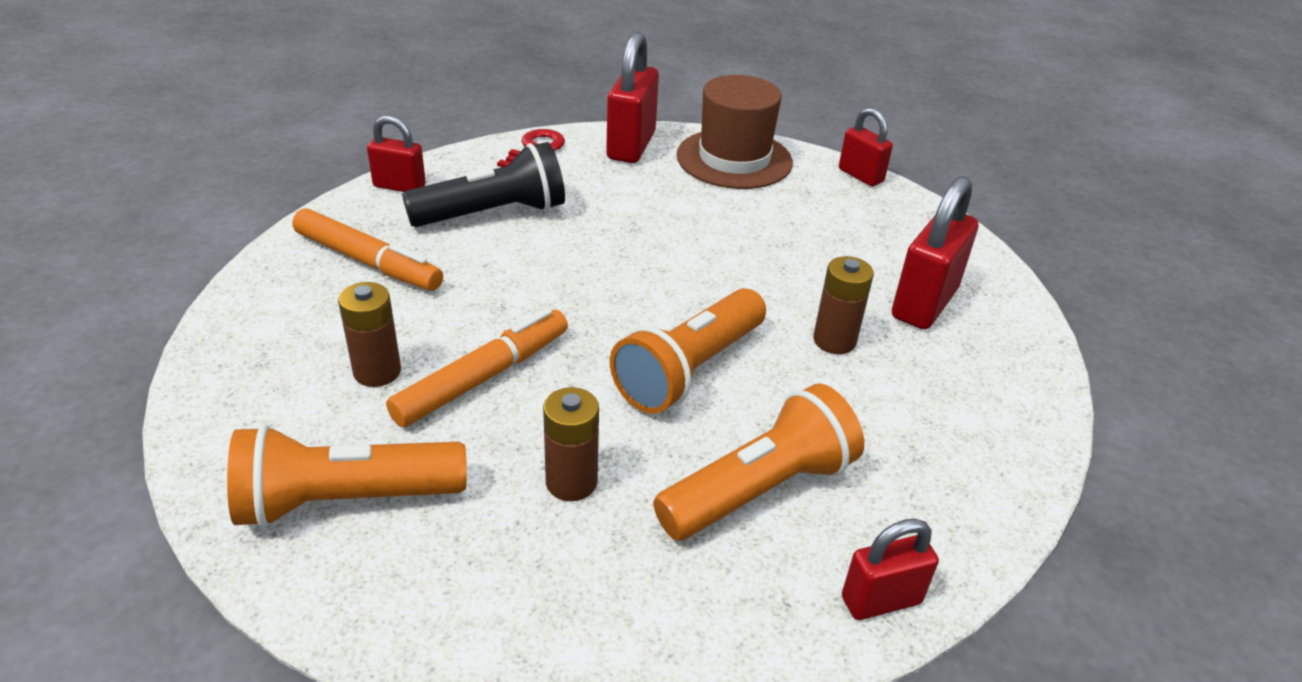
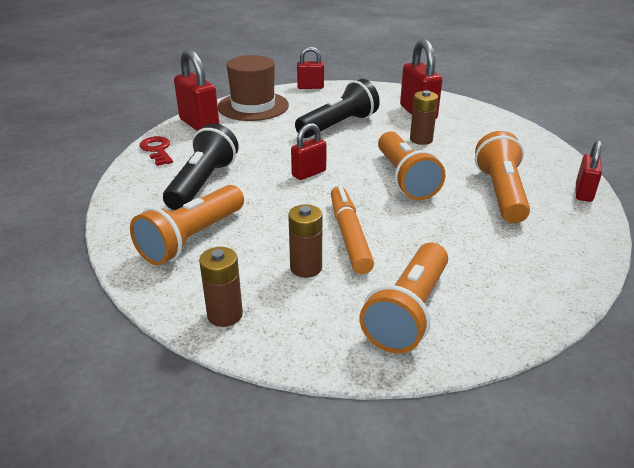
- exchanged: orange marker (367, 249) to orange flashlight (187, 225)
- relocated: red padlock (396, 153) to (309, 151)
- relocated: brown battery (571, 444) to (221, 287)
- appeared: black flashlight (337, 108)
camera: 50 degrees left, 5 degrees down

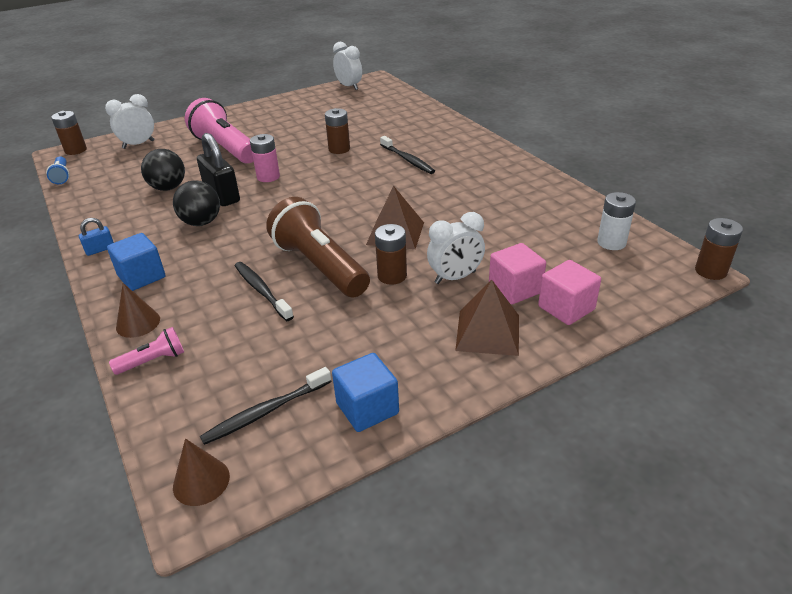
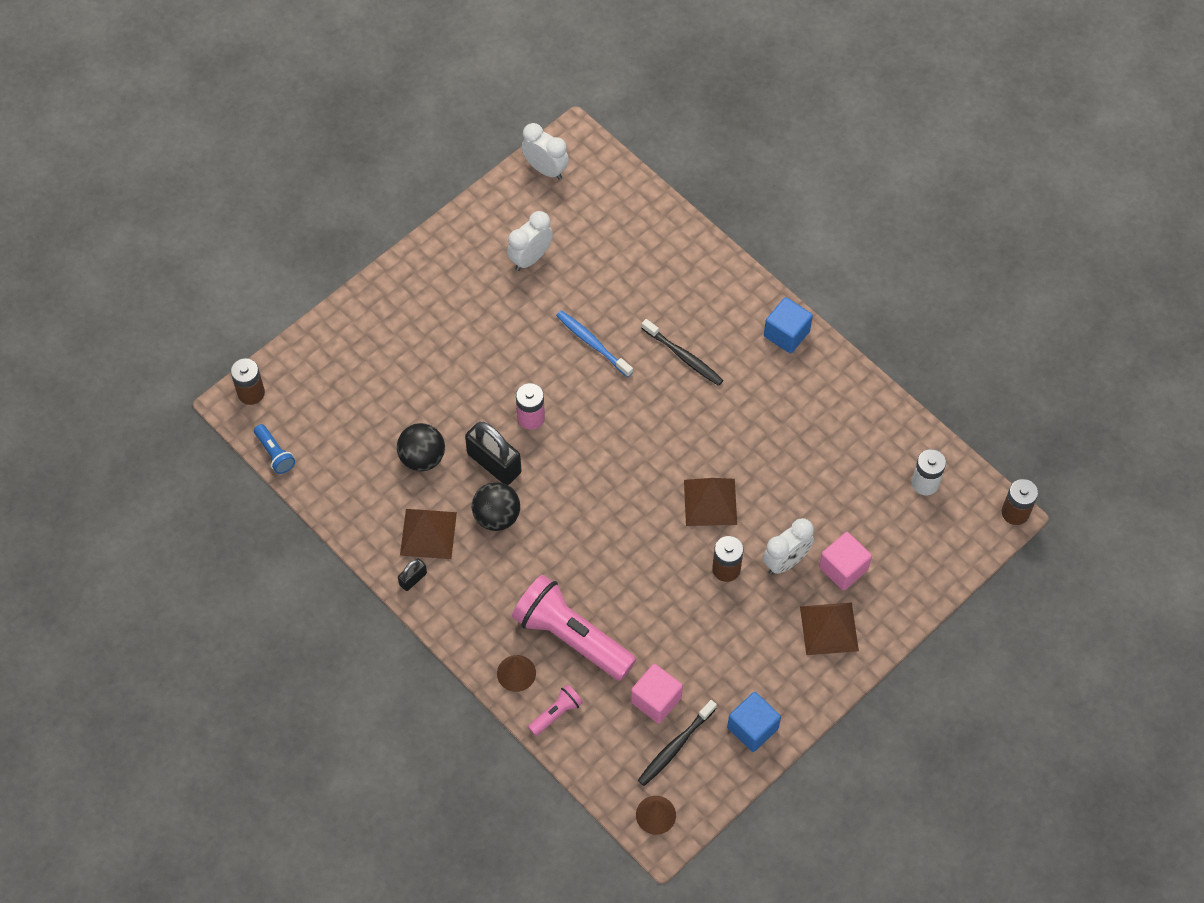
- colour: blue padlock (96, 237) to black padlock (412, 575)
- relocated: white clock (129, 121) to (530, 241)
- relocated: blue cube (136, 262) to (788, 325)
- relocated: pink flashlight (219, 130) to (574, 628)
- missing: black toothbrush (264, 291)
- missing: brown flashlight (318, 247)
- exchanged: brown battery (337, 131) to blue toothbrush (594, 343)
- relocated: pink cube (569, 292) to (657, 693)
- appeared: brown pyramid (428, 534)
camera: 15 degrees left, 25 degrees up

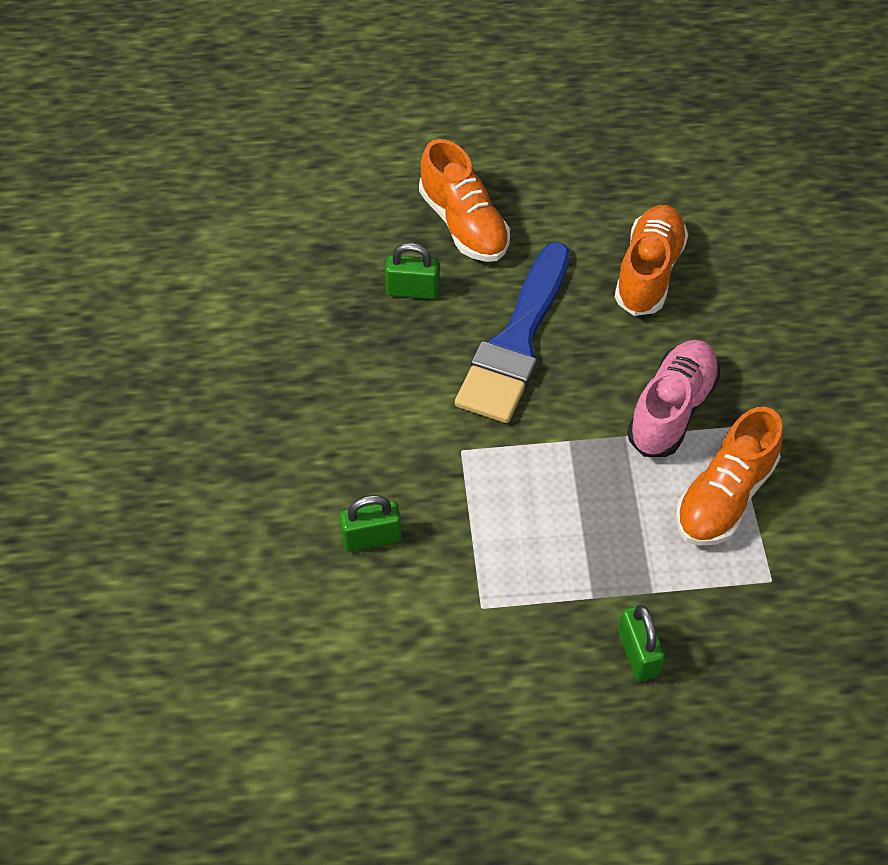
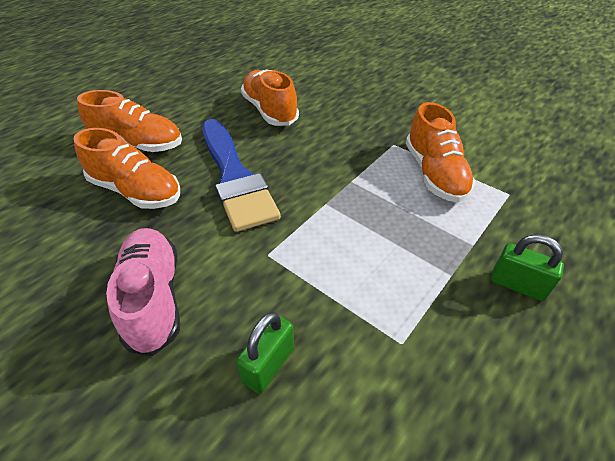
- exchanged: green padlock (412, 271) to orange shoe (126, 168)
- relocated: pink shoe (673, 398) to (143, 292)
camera: 45 degrees left, 10 degrees down

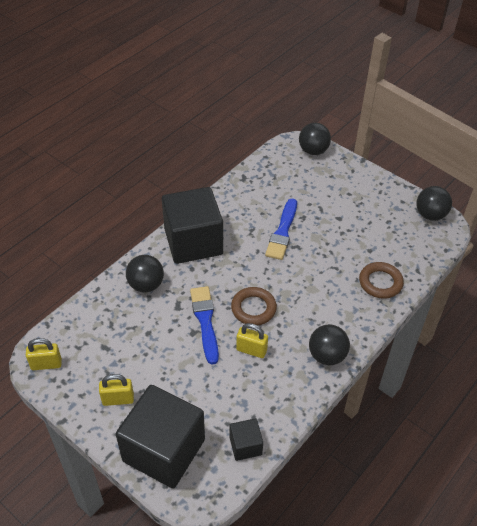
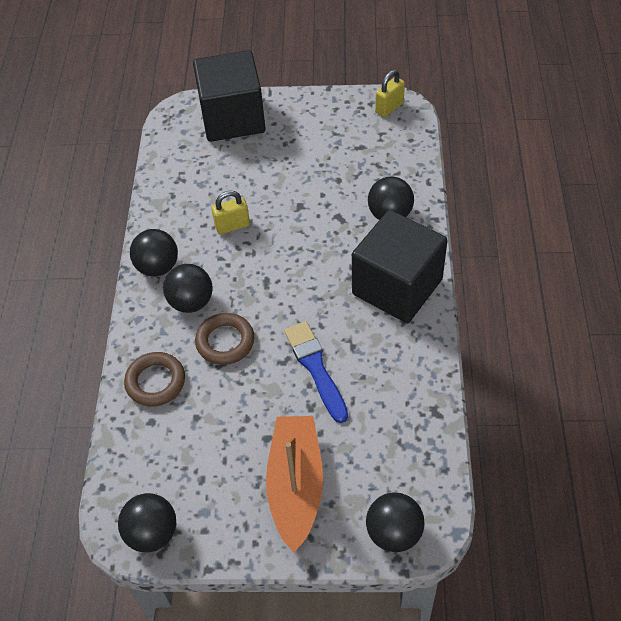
- missing: yellow padlock (116, 390)
- missing: blue brush (204, 325)
- missing: black cube (246, 439)
- relocated: brown ring (254, 306) to (224, 339)
- appeared: black ball (188, 288)
- appeared: orange boat (294, 484)
camera: 145 degrees right, 5 degrees up

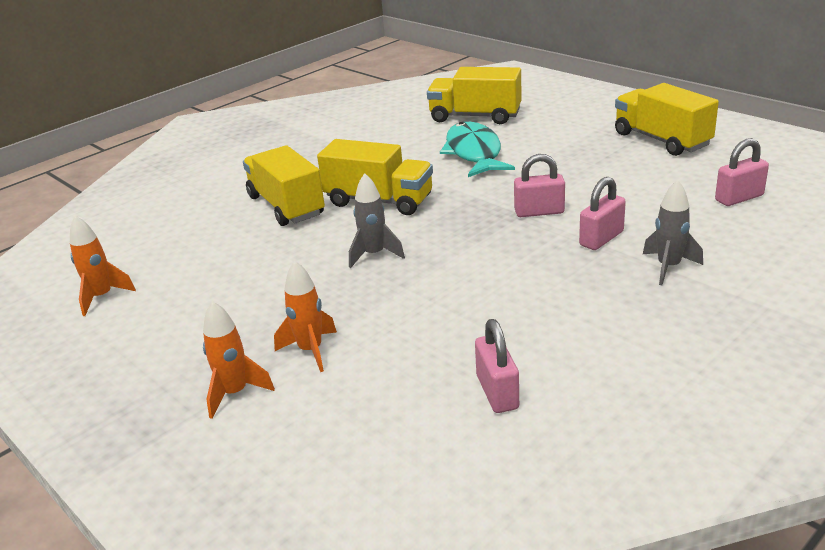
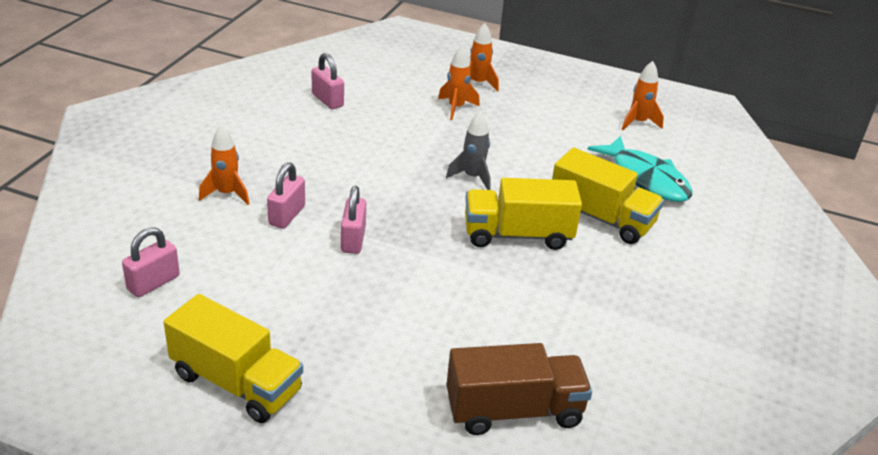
- colour: yellow truck (474, 95) to brown truck (519, 389)
- relocated: turquoise fish (477, 149) to (639, 168)
- spun: pink padlock (539, 185) = (353, 220) 60 degrees counterclockwise
- colour: grey rocket (673, 232) to orange rocket (224, 165)
camera: 150 degrees right, 5 degrees up

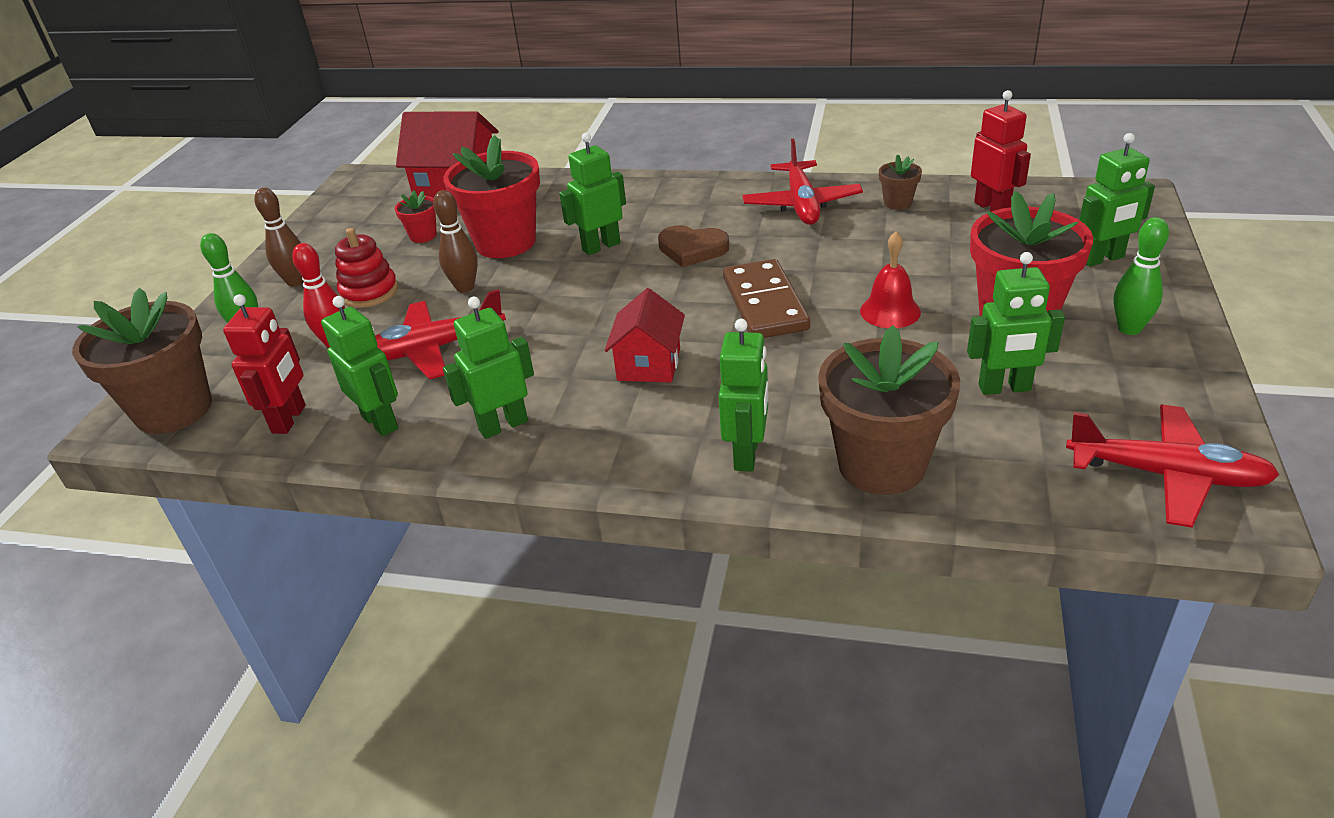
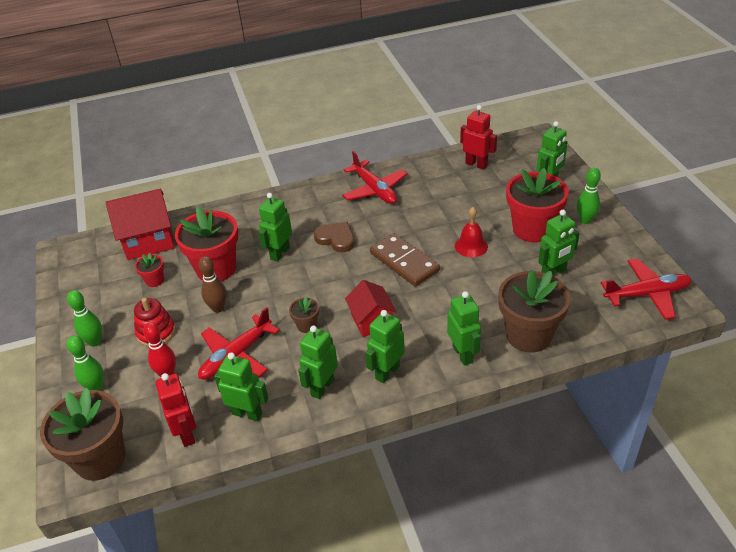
- colour: brown bowling pin (279, 237) to green bowling pin (84, 318)
- spun: brown heart (693, 246) = (334, 237) 135 degrees counterclockwise
- relocated: brown flower pot (900, 182) to (304, 314)
- appeared: green robot (385, 346)
camera: 30 degrees left, 5 degrees up

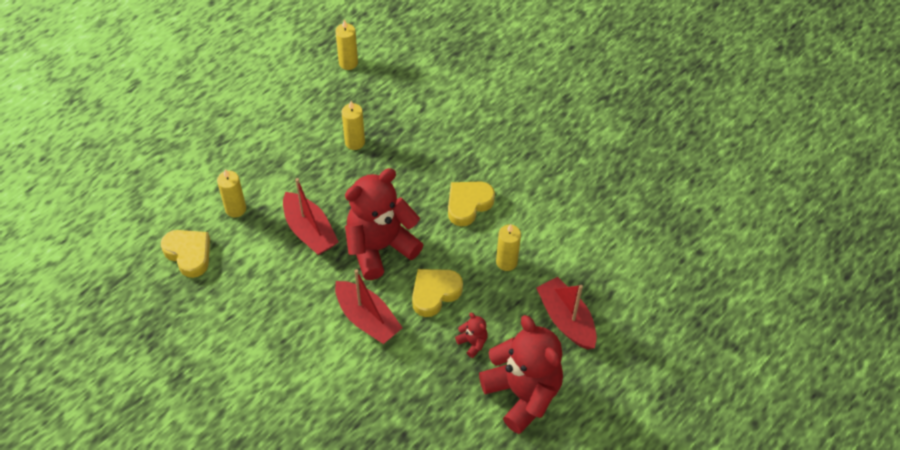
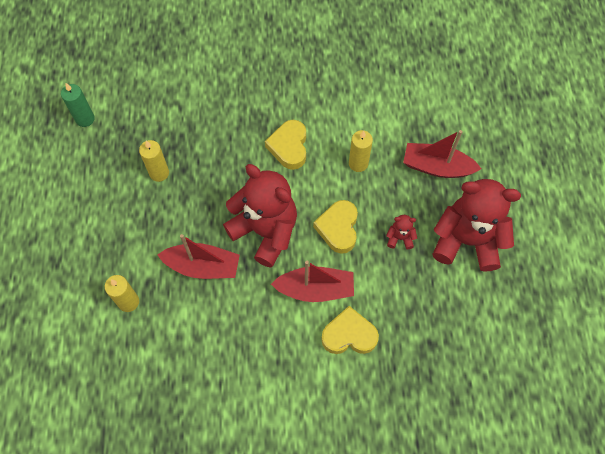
- relocated: yellow heart (185, 254) to (350, 330)
- colour: yellow candle (347, 44) to green candle (78, 105)
- spun: red teddy bear (384, 224) = (260, 215) 120 degrees clockwise
camera: 45 degrees left, 10 degrees up

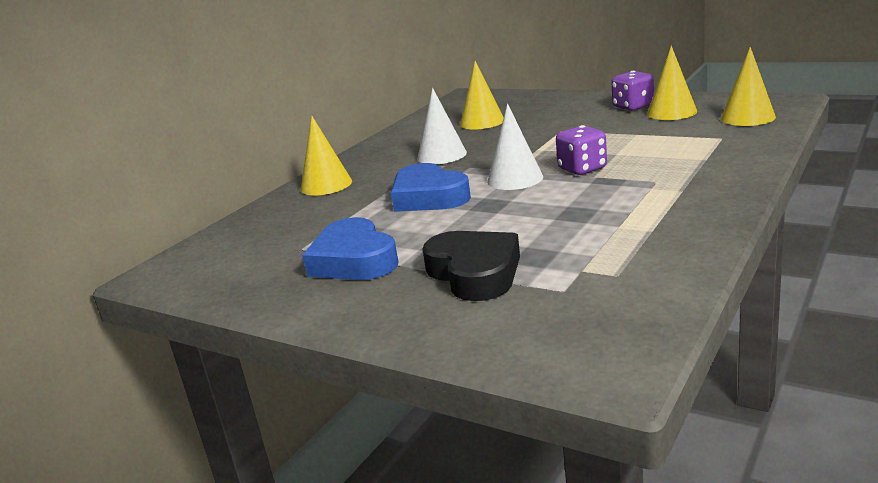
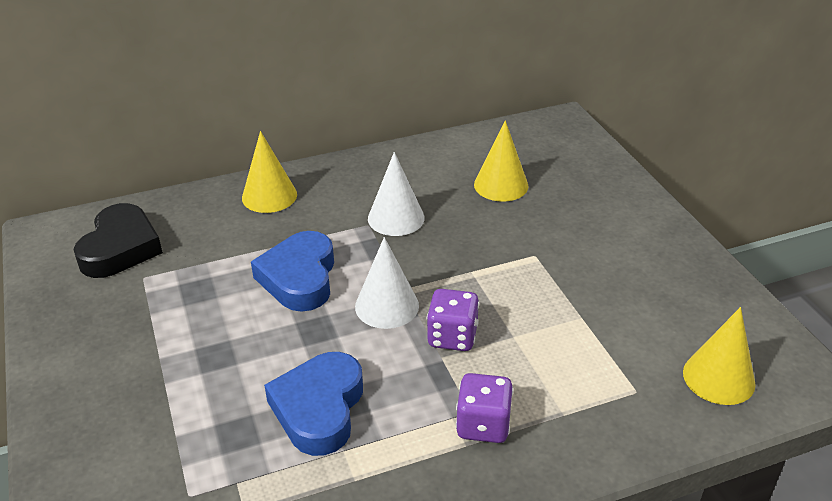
- relocated: blue heart (350, 248) to (313, 404)
- relocated: black heart (471, 266) to (118, 240)
- relocated: purple dice (632, 91) to (484, 408)
- missing: yellow cone (672, 83)
camera: 35 degrees right, 15 degrees up

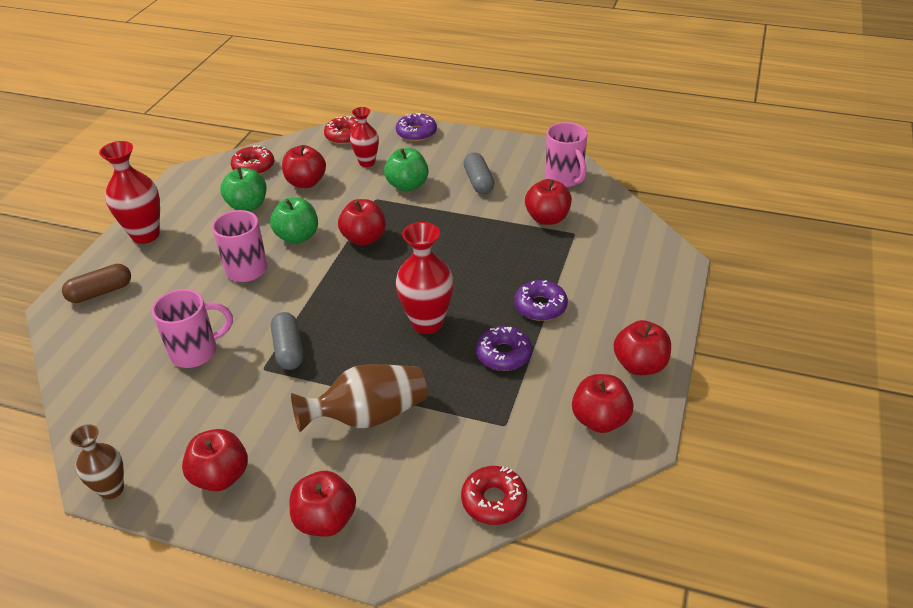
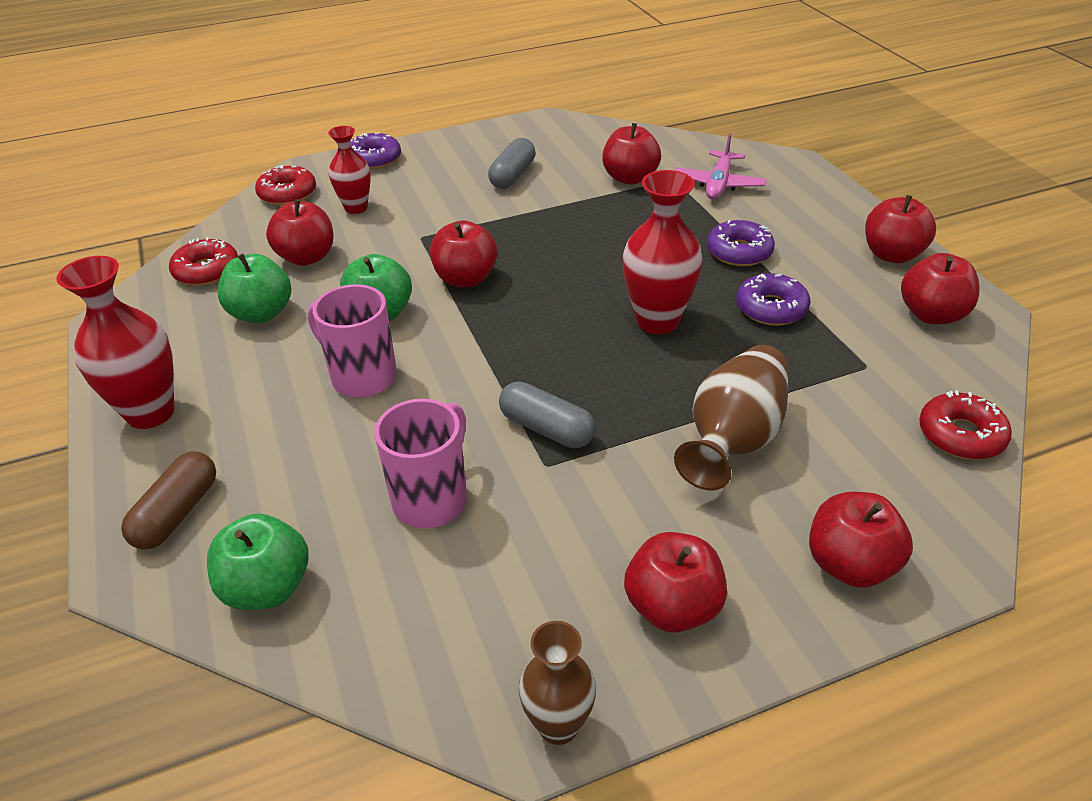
- relocated: green apple (406, 170) to (258, 562)
- spun: grey capsule (479, 173) = (512, 163) 75 degrees clockwise
- missing: pink mug (566, 154)
- appeared: pink plane (720, 167)
camera: 40 degrees left, 0 degrees up

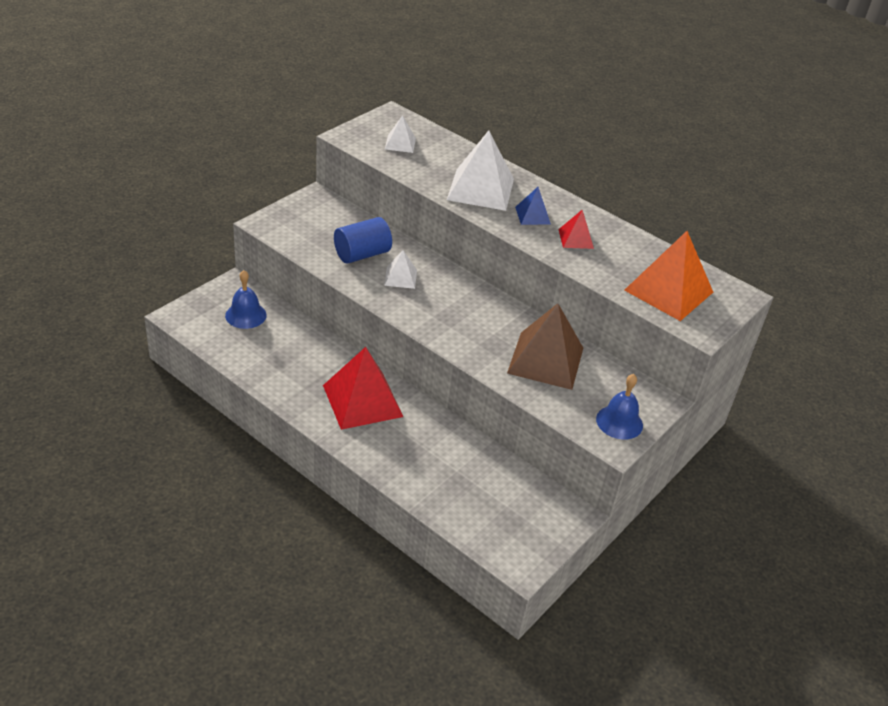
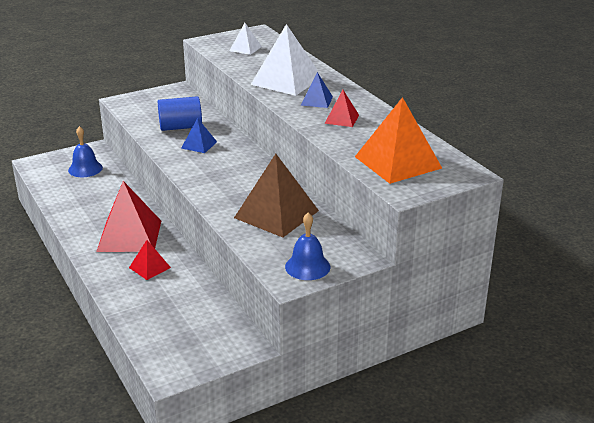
- colour: white pyramid (400, 269) to blue pyramid (199, 135)
- appeared: red pyramid (150, 260)
camera: 25 degrees right, 10 degrees down

